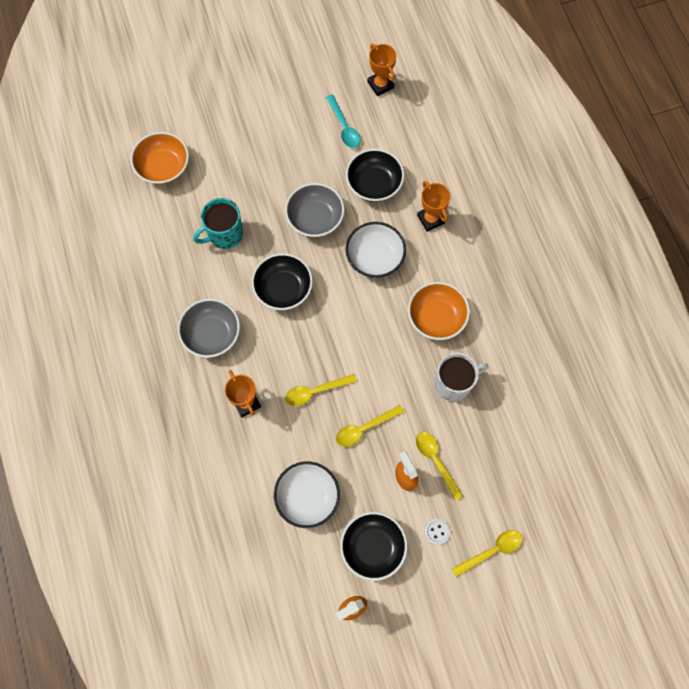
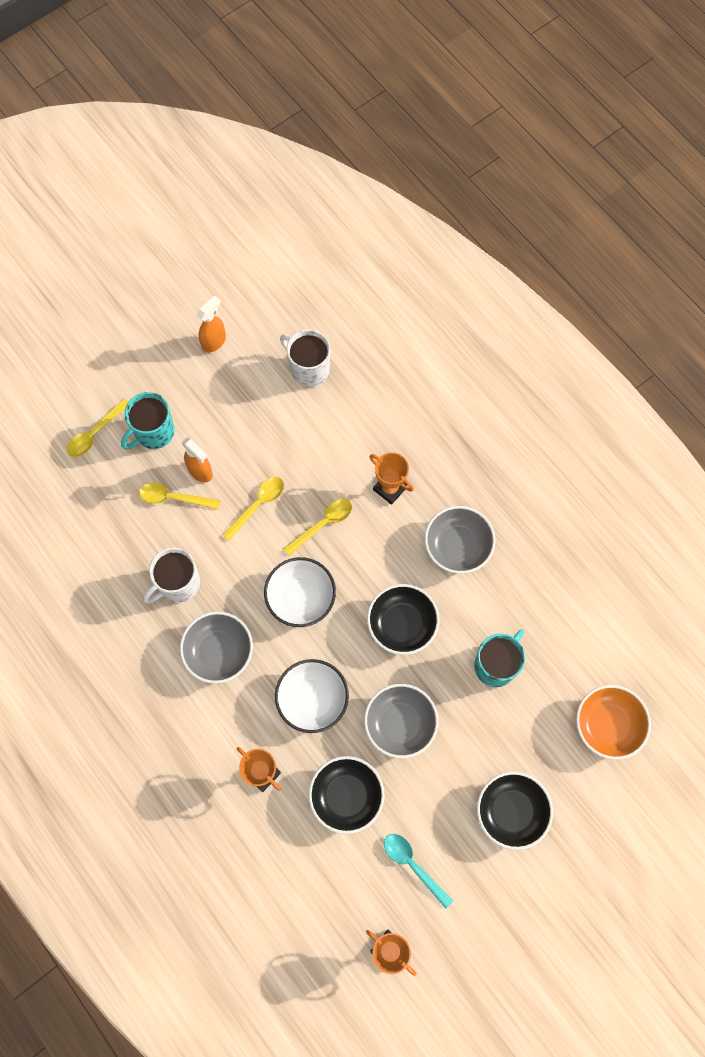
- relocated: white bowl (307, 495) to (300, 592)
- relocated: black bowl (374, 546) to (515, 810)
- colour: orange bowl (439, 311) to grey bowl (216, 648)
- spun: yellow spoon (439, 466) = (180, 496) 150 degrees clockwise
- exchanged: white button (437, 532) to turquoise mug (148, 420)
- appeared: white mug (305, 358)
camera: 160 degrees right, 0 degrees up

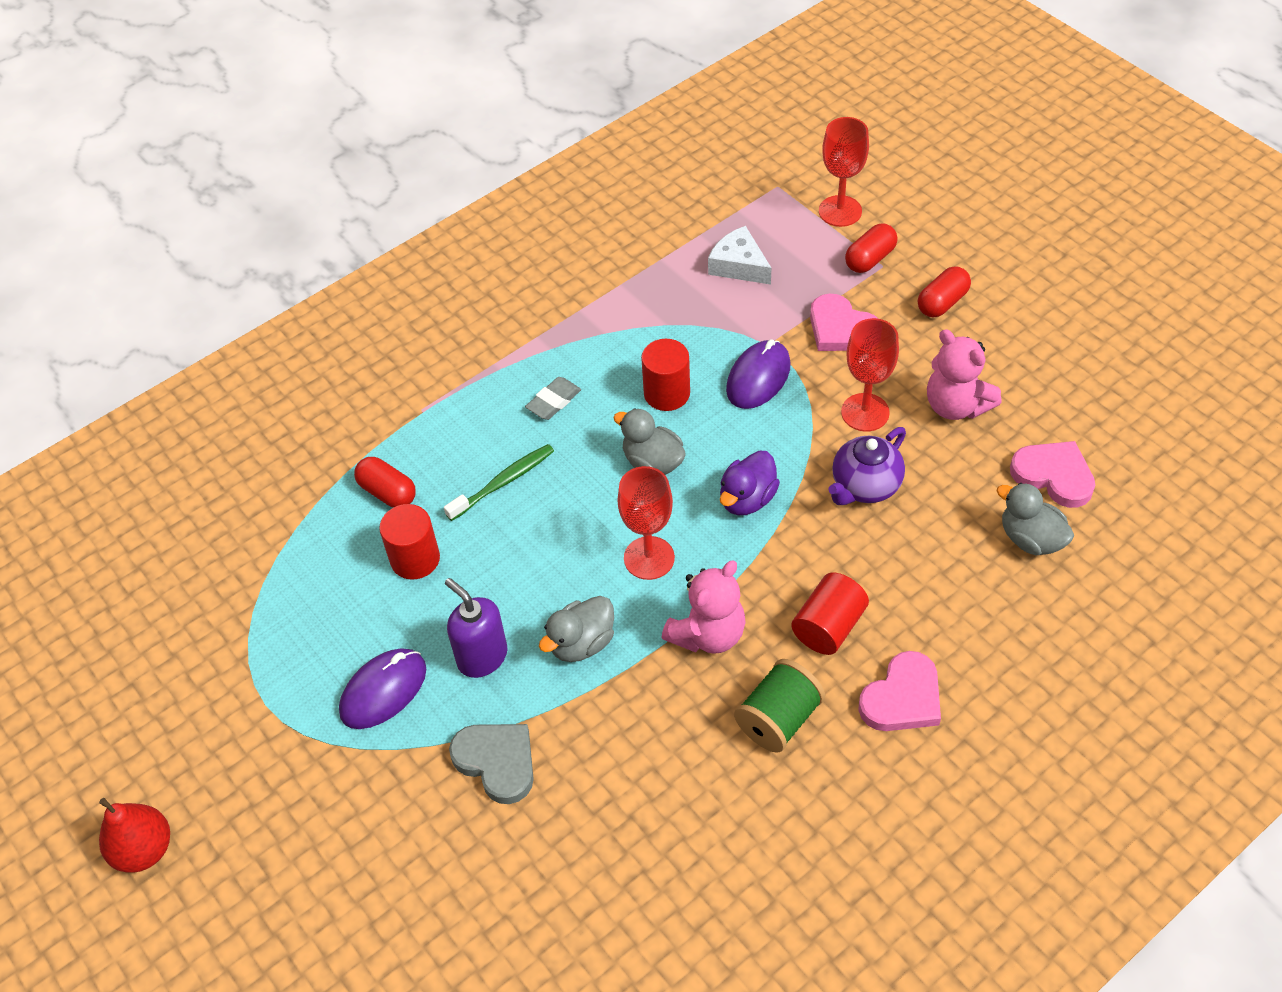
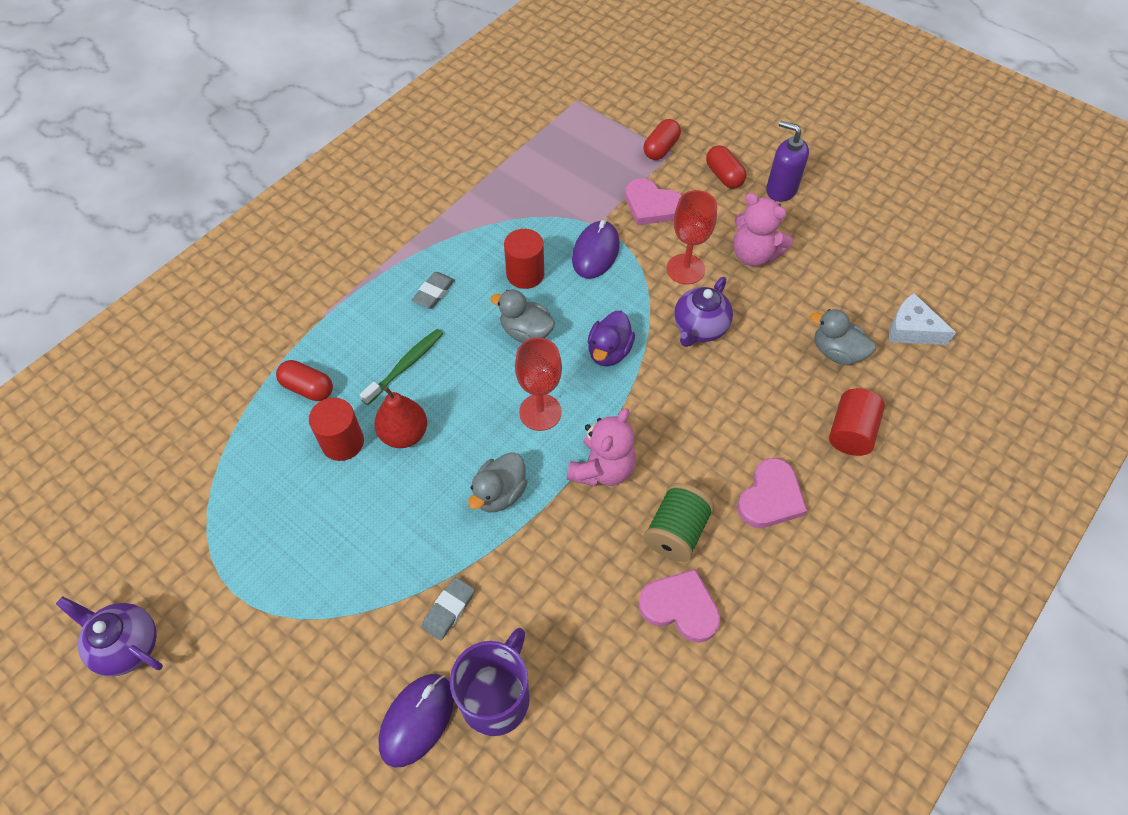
- relocated: red pear (134, 835) to (400, 417)
- relocated: purple mouse (382, 689) to (416, 721)
- relocated: purple soap dispenser (476, 628) to (787, 161)
- exchanged: grey heart (491, 764) to grey eraser (448, 608)
- relocated: white cheese (739, 255) to (922, 319)
- relocated: red cylinder (830, 614) to (857, 422)
- missing: red goblet (844, 172)
- spun: red capsule (944, 291) = (726, 167) 60 degrees counterclockwise
- relocated: pink heart (1052, 474) to (679, 606)
- appeared: purple teapot (109, 636)
- appeared: purple mug (490, 682)
camera: 15 degrees left, 5 degrees up

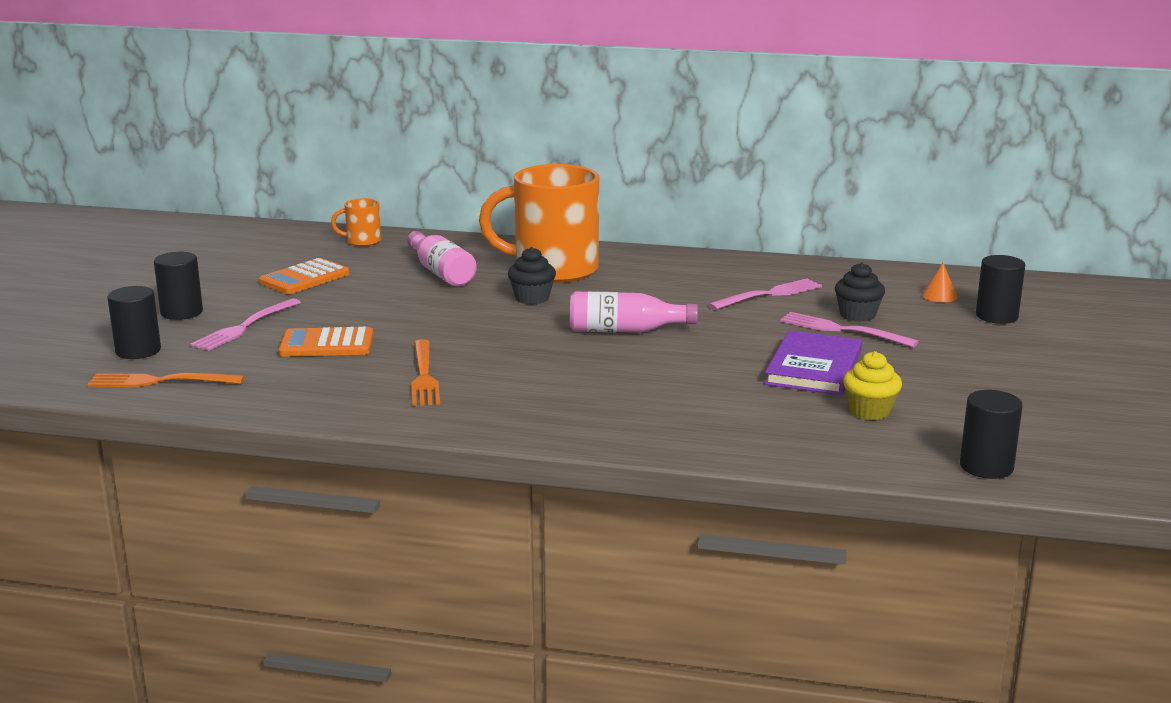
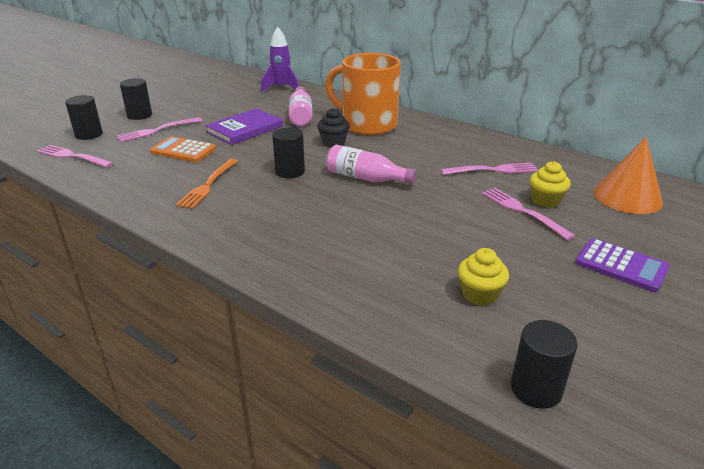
- colour: orange fork (166, 380) to pink fork (75, 156)
- missing: orange calculator (304, 276)
- exchanged: orange mug (356, 222) to purple rocket (280, 59)
- relocated: purple book (813, 362) to (244, 126)
- colour: black cupcake (860, 292) to yellow cupcake (550, 184)
- size: orange cone (940, 282) = (628, 175) x2.29
- relocated: black cylinder (1000, 289) to (288, 153)
- appeared: purple calculator (622, 265)
camera: 25 degrees right, 10 degrees up

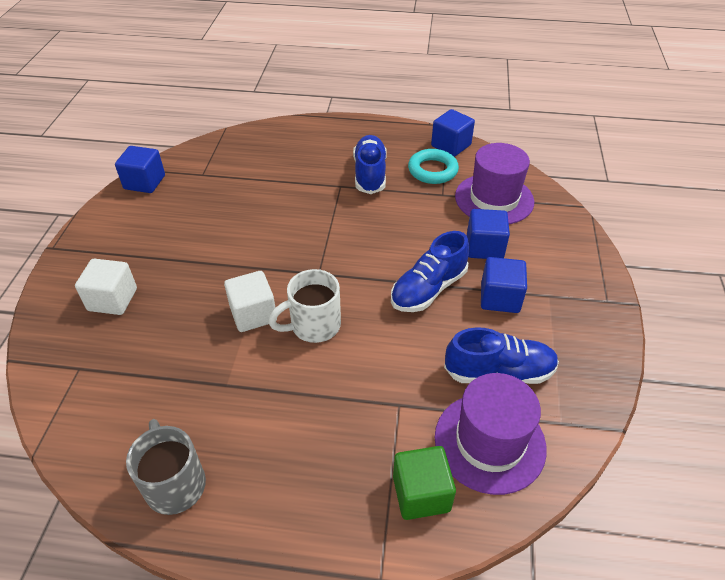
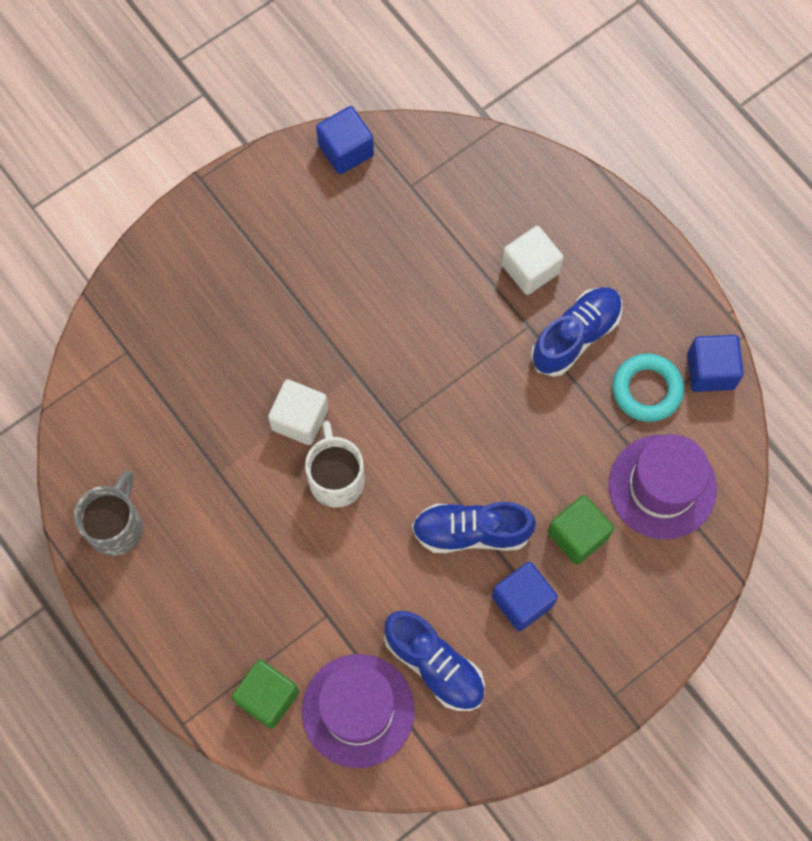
- relocated: white cube (106, 287) to (533, 260)
- spun: white mug (304, 306) = (335, 464) 60 degrees clockwise
- colour: blue cube (488, 234) to green cube (580, 530)
camera: 45 degrees right, 25 degrees up

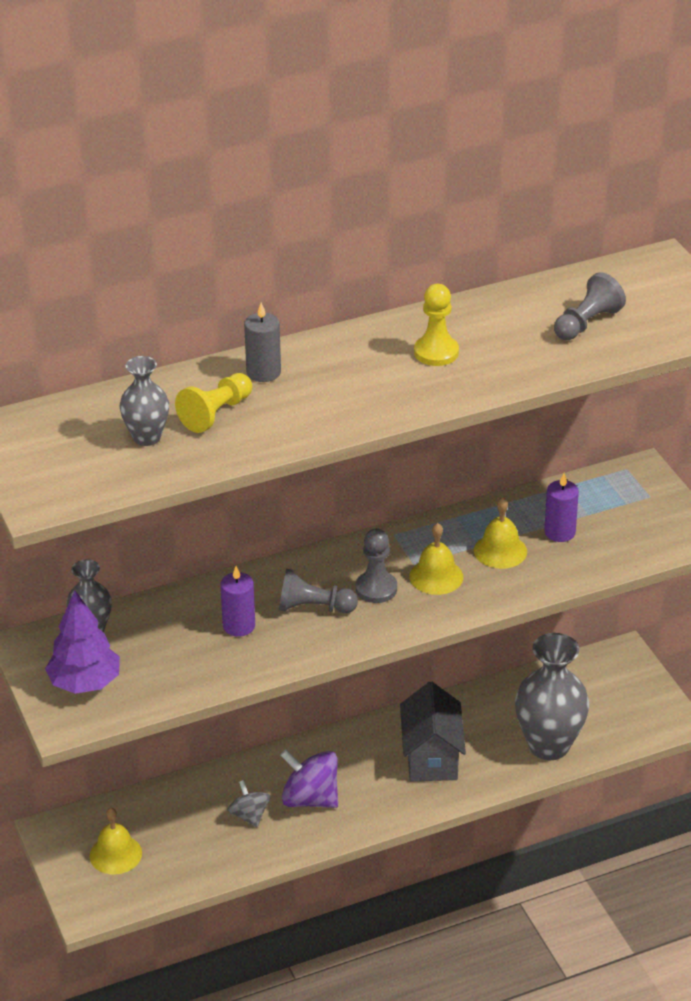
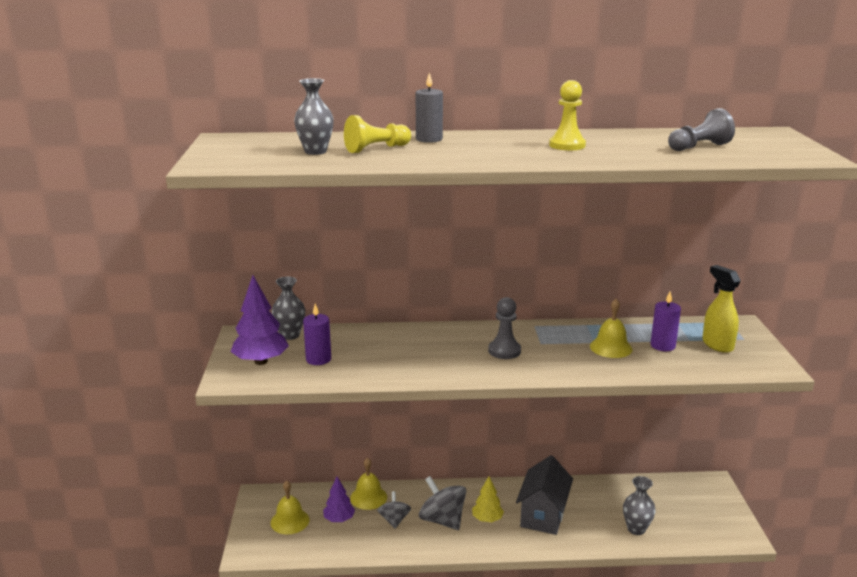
- relocated: purple candle (237, 601) to (317, 334)
- missing: grey pawn (318, 591)
- colour: purple spinning top (309, 778) to grey spinning top (442, 503)
- relocated: yellow bell (436, 559) to (368, 484)
- size: grey vase (552, 696) = (639, 505) x0.55
- appeared: purple tree (339, 499)
- appeared: yellow tree (488, 499)
- appeared: yellow spray bottle (721, 309)
camera: 20 degrees right, 15 degrees down

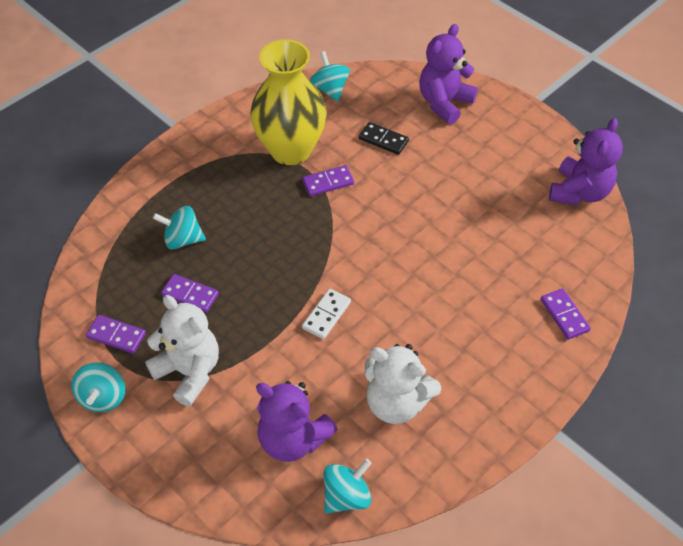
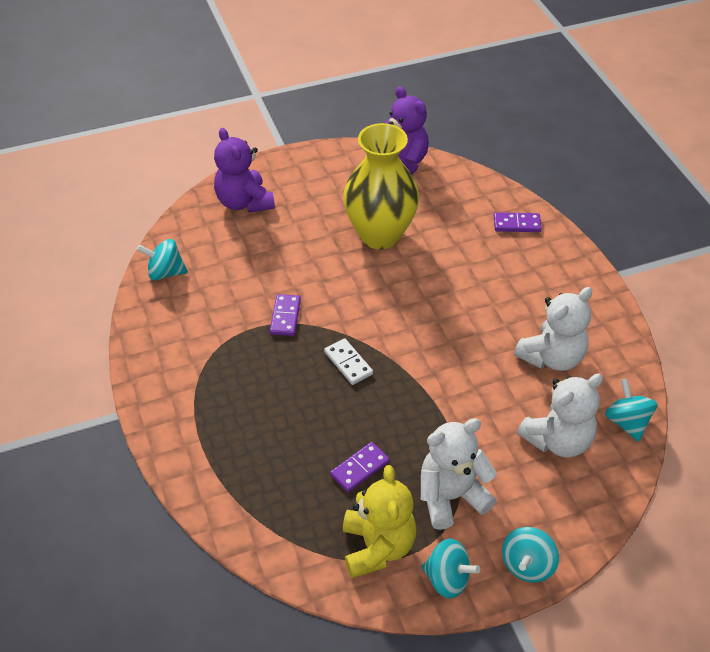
- exchanged: purple domino (116, 334) to yellow teddy bear (379, 521)
- relocated: turquoise spinning top (179, 228) to (530, 555)
- relocated: yellow vase (288, 102) to (381, 186)
- colour: purple teddy bear (297, 421) to white teddy bear (560, 415)
- relocated: white domino (326, 314) to (348, 361)
- missing: black domino (384, 138)
camera: 65 degrees left, 5 degrees down

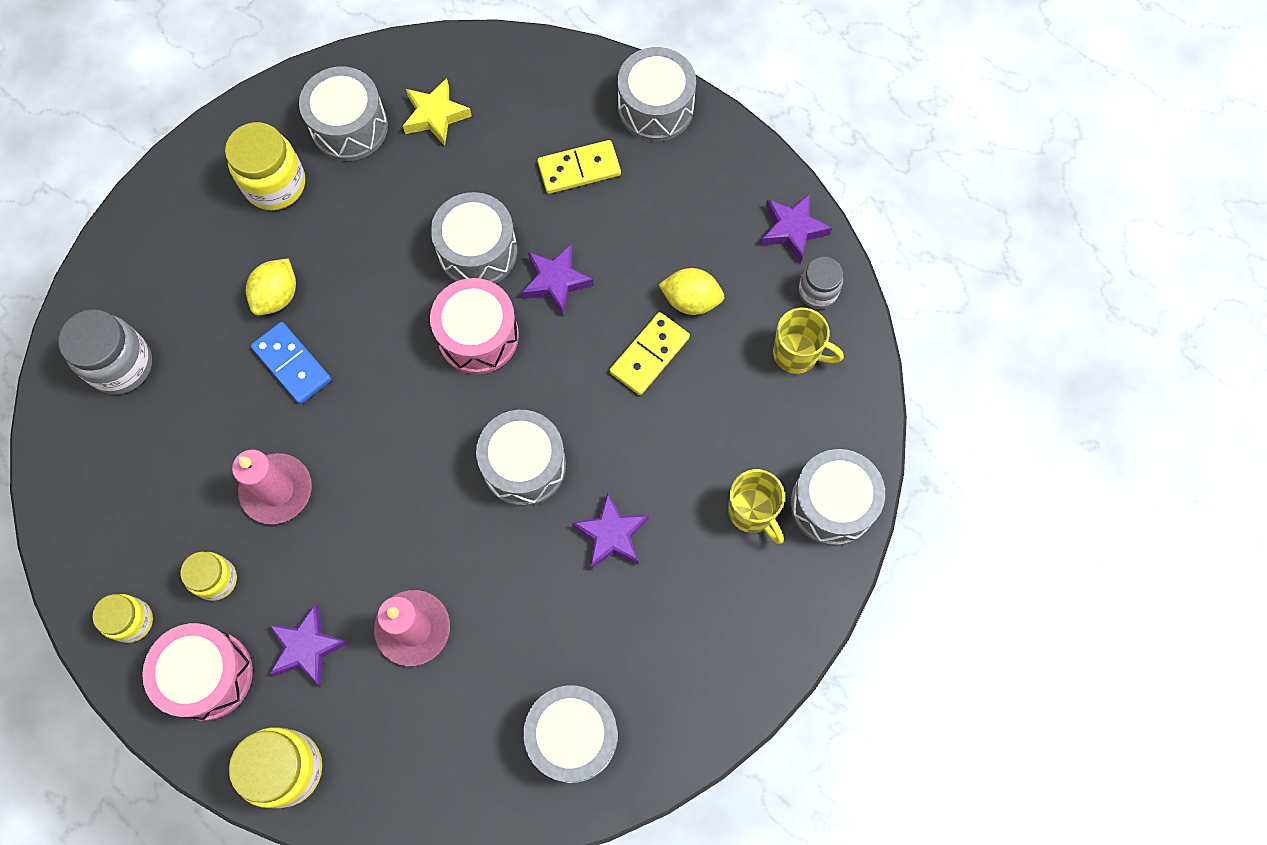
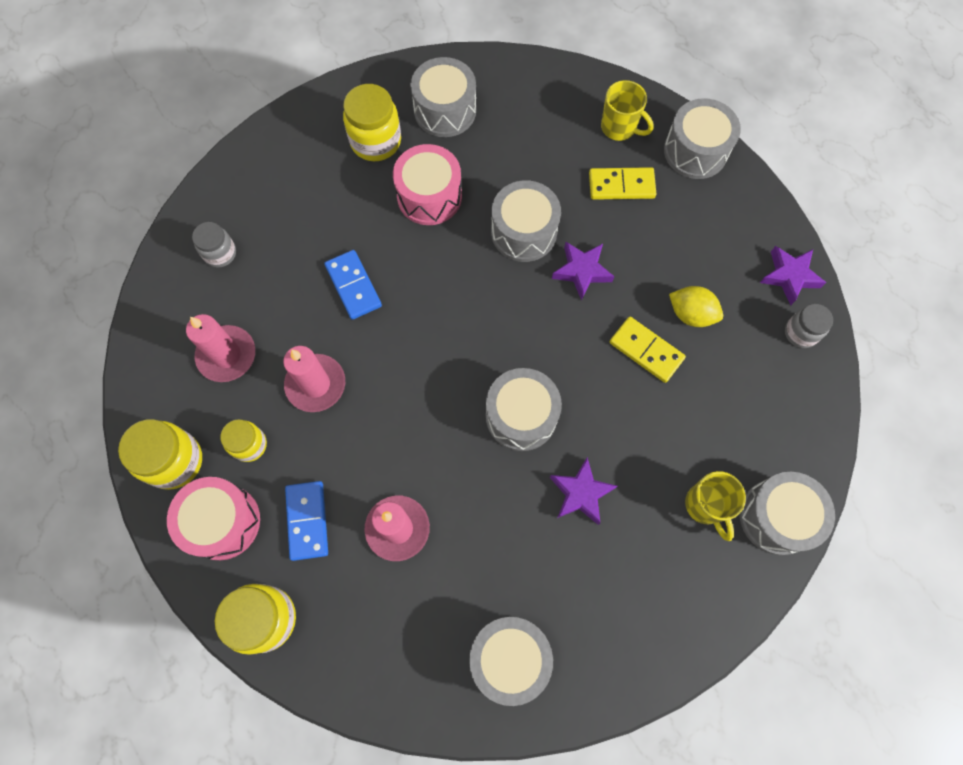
- size: grey jar (105, 351) = (214, 245) x0.62
- size: yellow jar (122, 618) = (160, 454) x1.62
- missing: yellow lemon (271, 286)
- exchanged: purple star (308, 645) to blue domino (306, 521)
- missing: yellow star (437, 112)
- relocated: pink drum (474, 326) to (427, 184)
- spun: yellow domino (650, 353) = (648, 350) 75 degrees clockwise
- relocated: yellow mug (808, 341) to (627, 110)
- appeared: pink candle (220, 348)
camera: 15 degrees right, 0 degrees up

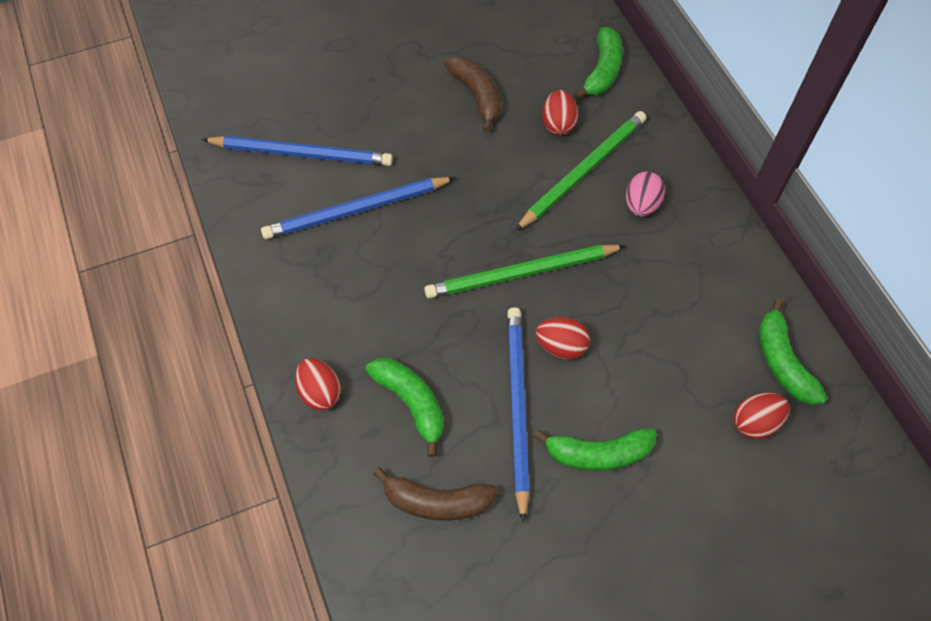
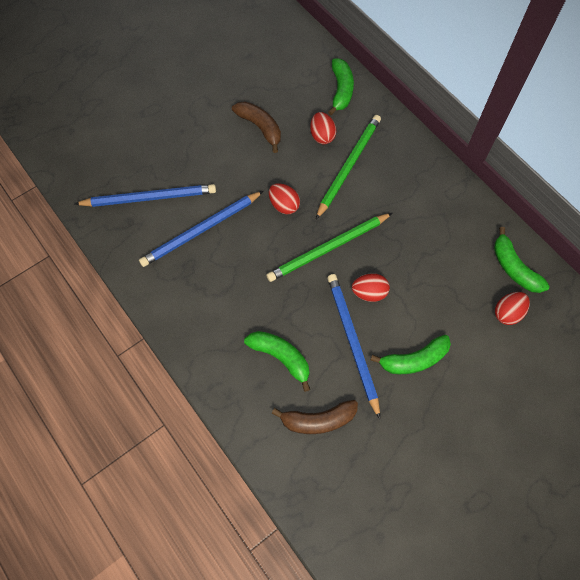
- relocated: red egg (318, 384) to (284, 198)
- missing: pink egg (645, 194)
camera: 15 degrees left, 5 degrees up

